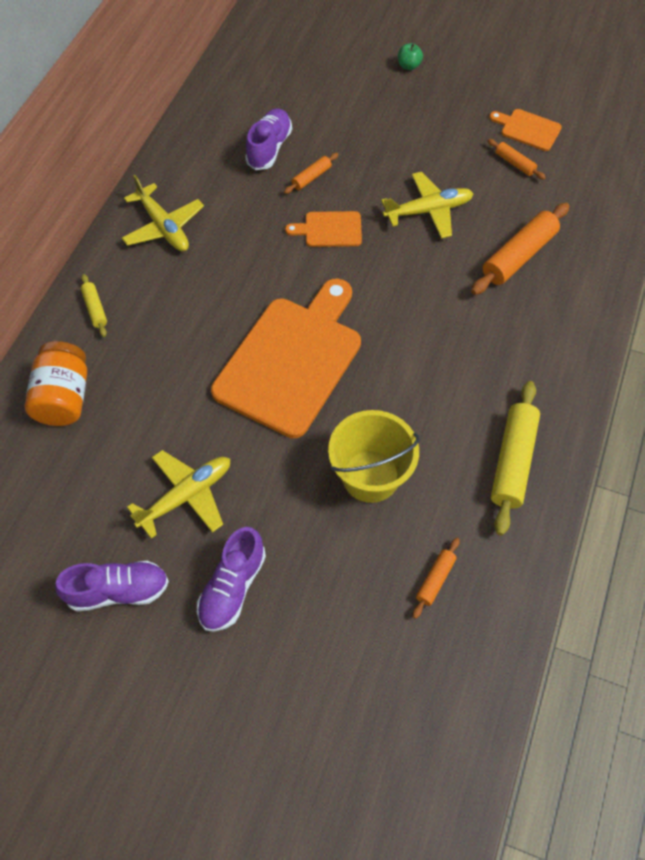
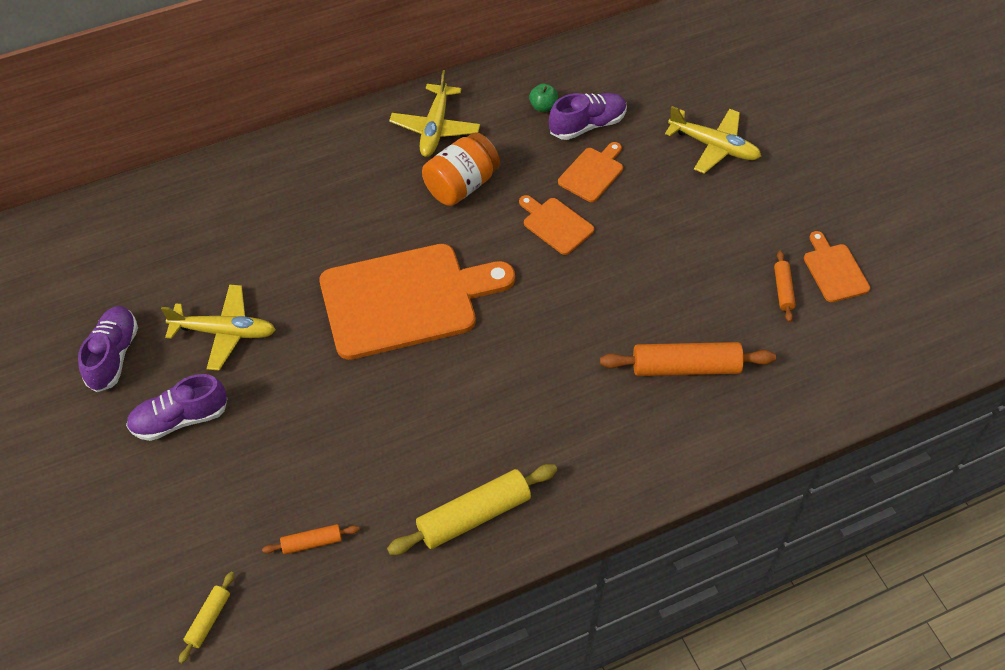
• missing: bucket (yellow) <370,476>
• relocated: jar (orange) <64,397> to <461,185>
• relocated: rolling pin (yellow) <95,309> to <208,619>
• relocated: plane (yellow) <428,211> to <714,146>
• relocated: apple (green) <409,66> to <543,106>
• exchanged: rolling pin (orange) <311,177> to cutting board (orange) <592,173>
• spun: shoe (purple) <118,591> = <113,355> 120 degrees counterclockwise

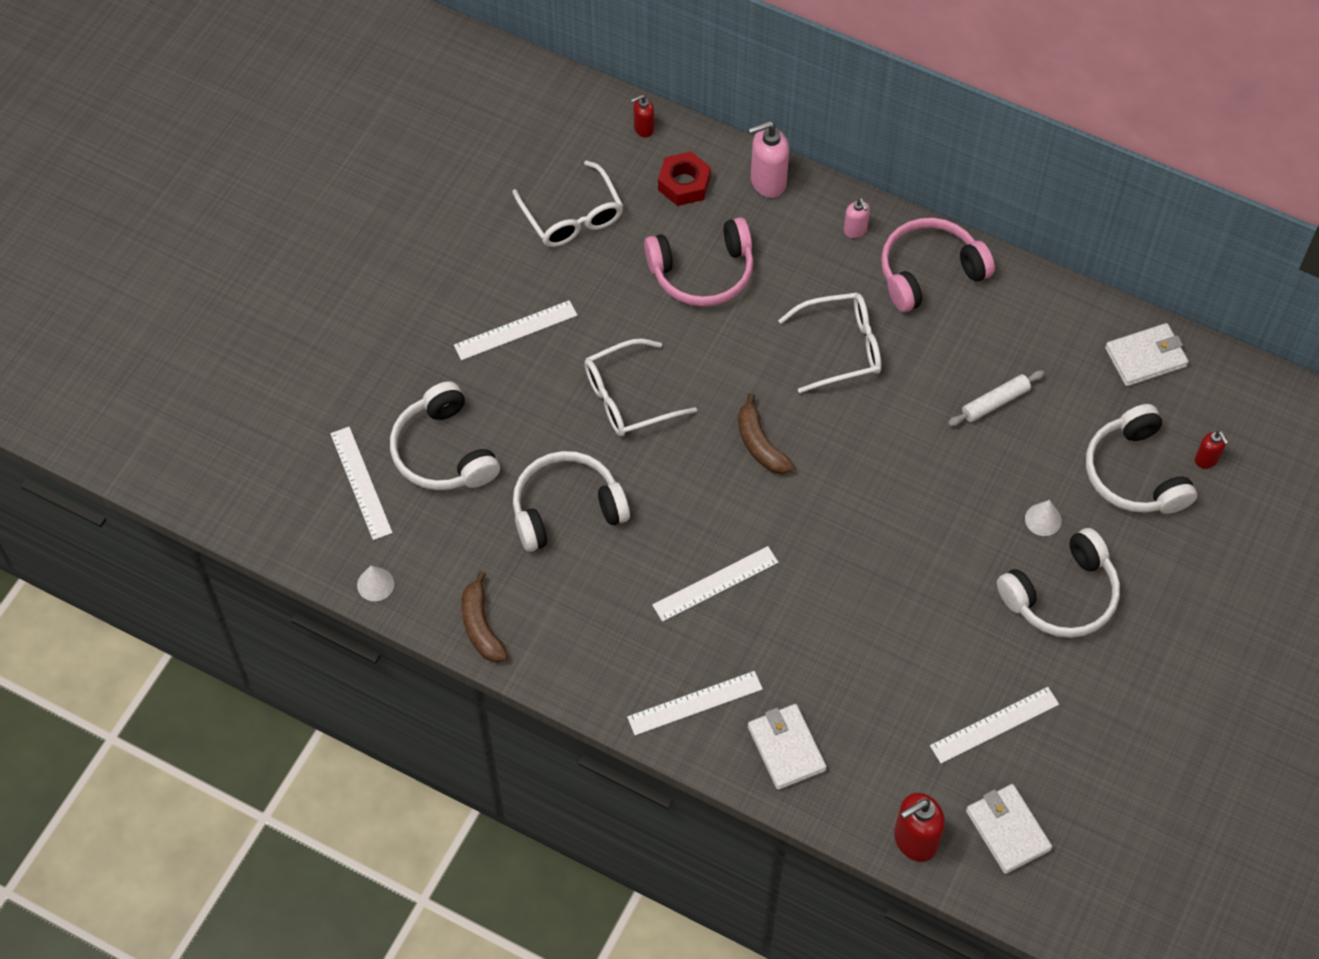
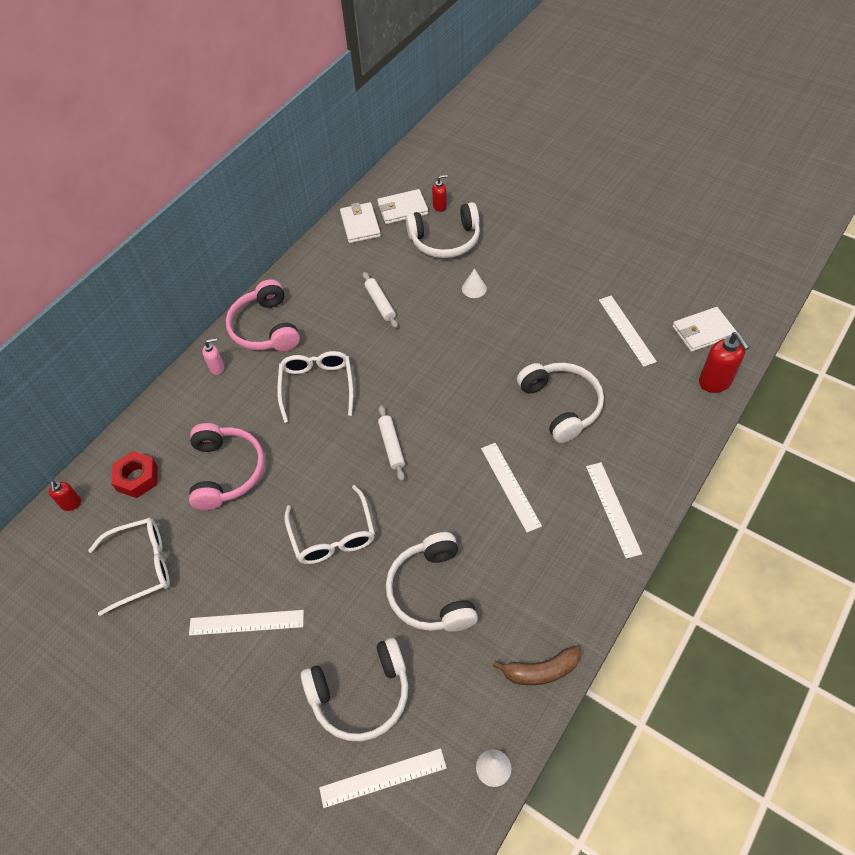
• missing: soap dispenser (pink) <767,182>
• relocated: wallet (white) <786,748> to <402,209>
• relocated: headphones (white) <1062,596> to <561,405>
• exchanged: banana (brown) <760,444> to rolling pin (white) <391,446>
• spun: ruler (white) <515,330> = <246,622> 75 degrees counterclockwise

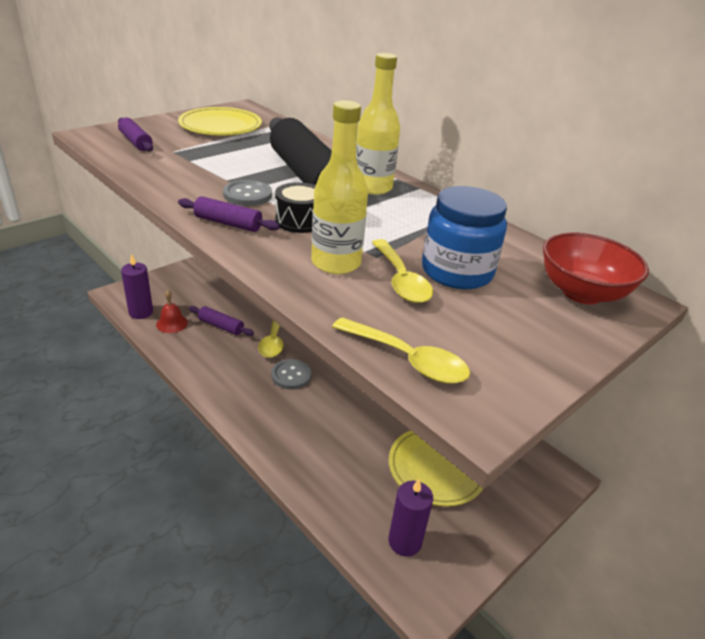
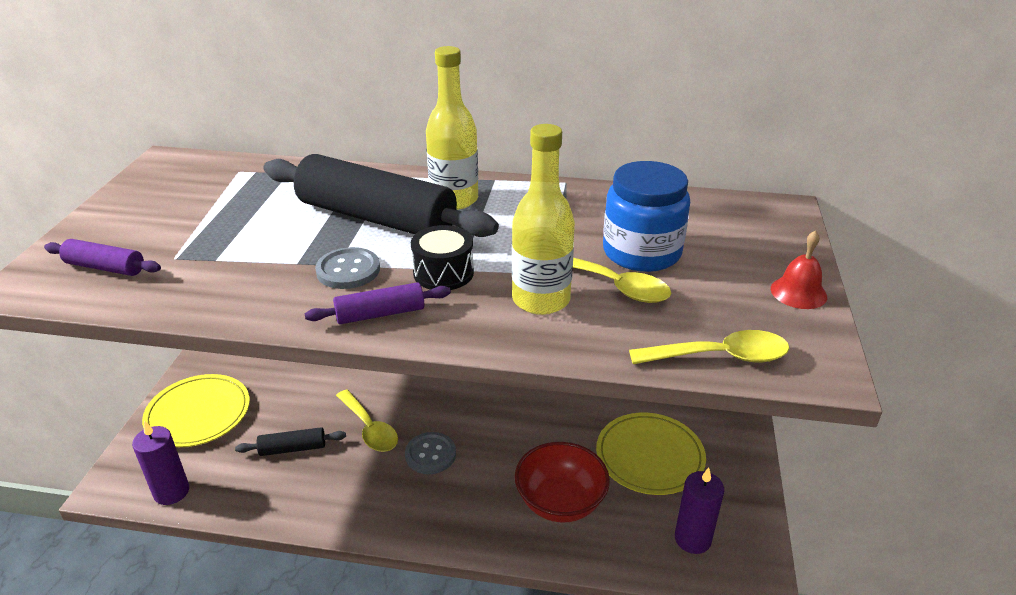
• relocated: bell (red) <172,323> to <798,292>
• relocated: plate (yellow) <220,126> to <198,414>
• relocated: bowl (red) <582,293> to <560,502>
• colour: rolling pin (purple) <221,326> to rolling pin (black) <292,448>

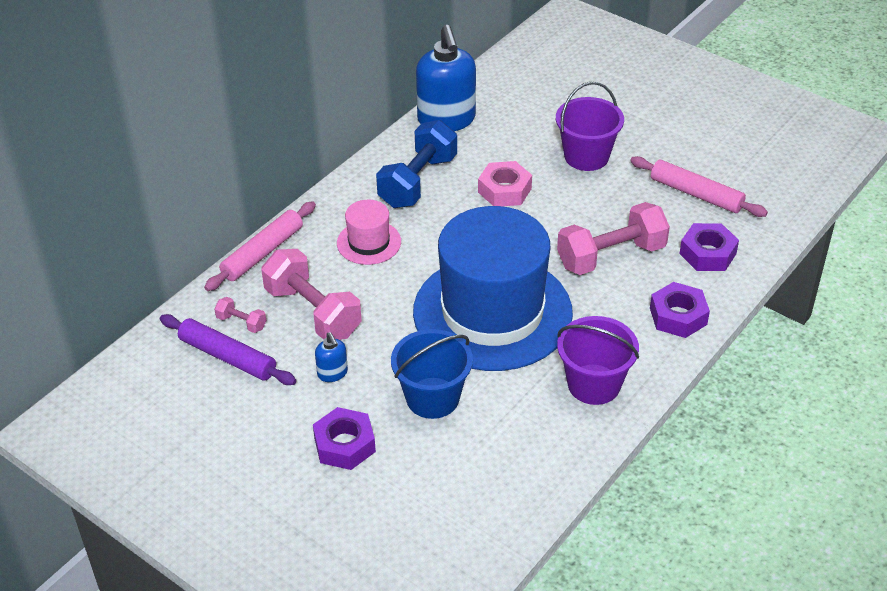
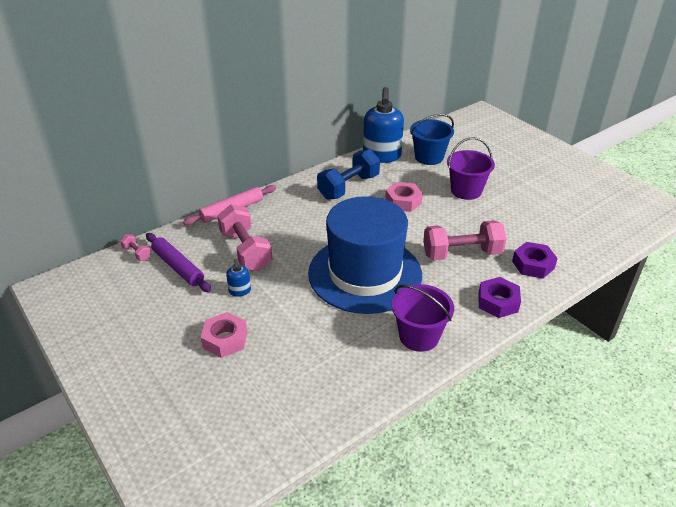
• missing: hat (pink) <369,242>
• missing: rolling pin (pink) <696,194>
• relocated: dumbbell (pink) <241,323> to <137,253>
• relocated: bucket (blue) <432,398> to <429,157>
• colour: nut (purple) <344,444> to nut (pink) <225,339>

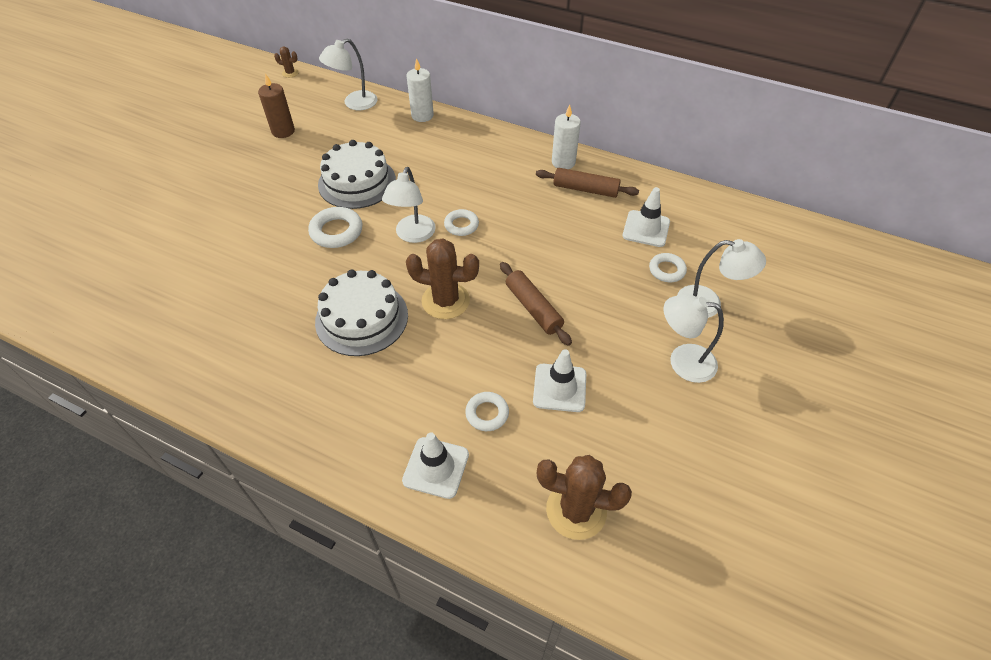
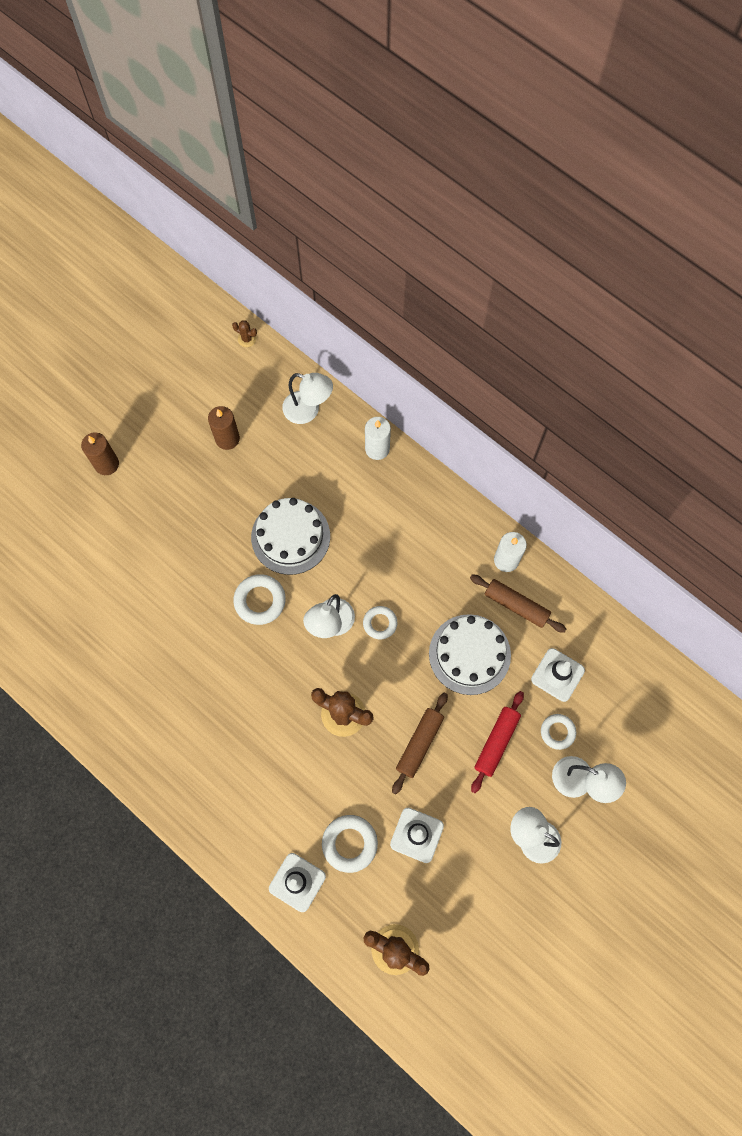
• appeared: candle (brown) <106,464>
• appeared: rolling pin (red) <496,742>
• relocated: cake (white) <362,318> to <469,654>
• spun: lamp (white) <354,103> = <308,410> 135 degrees counterclockwise
• spun: rolling pin (brown) <533,308> = <419,744> 45 degrees clockwise
• size: ring (white) <487,413> = <349,843> x1.52

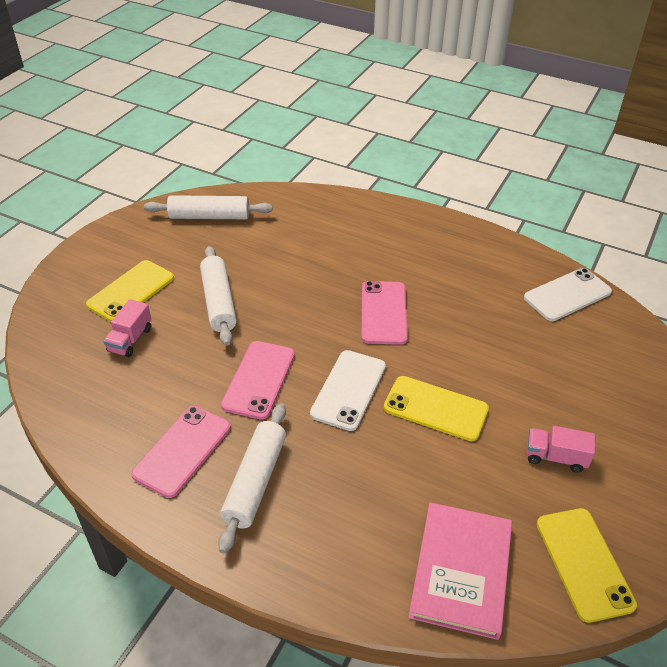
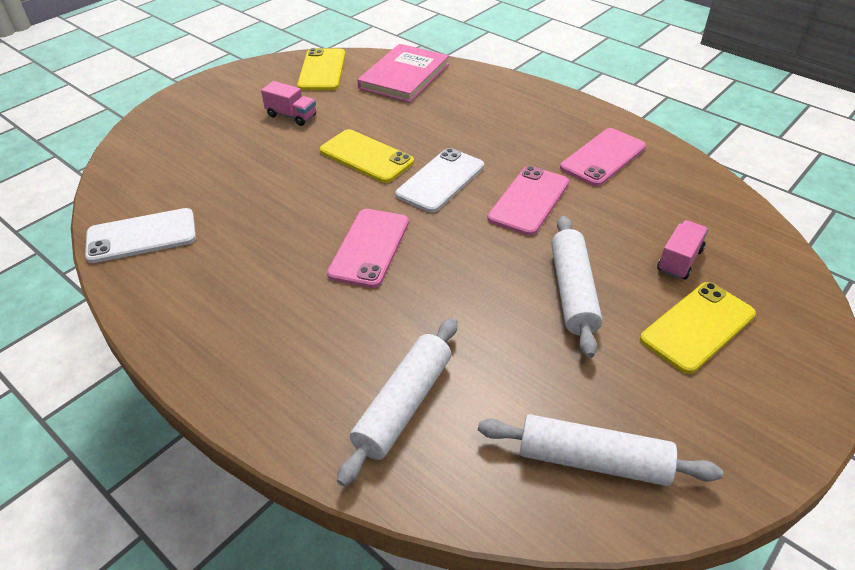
• relocated: rolling pin (white) <255,481> to <403,405>

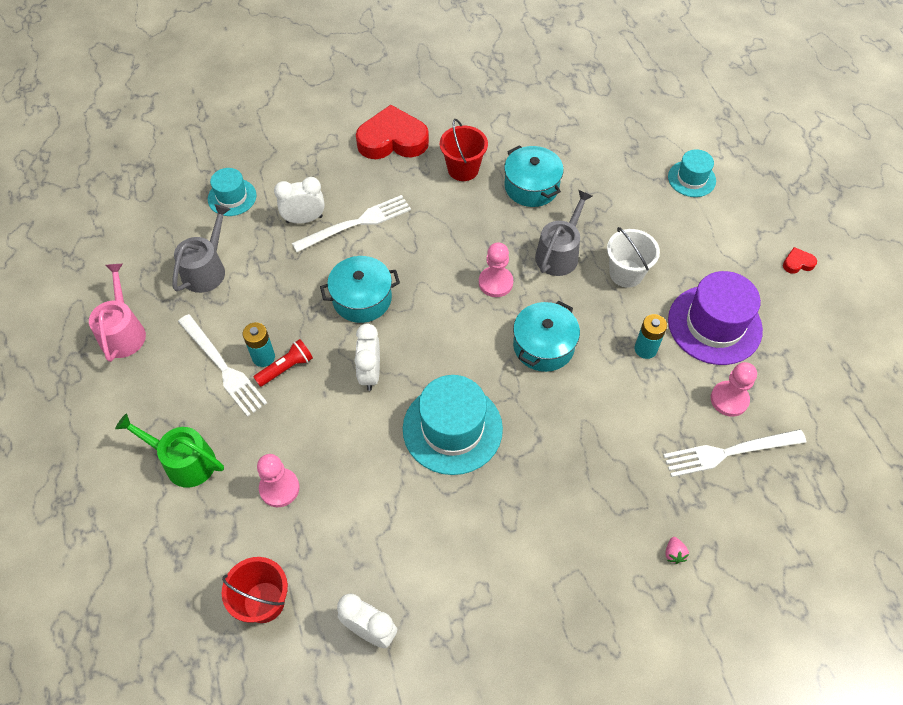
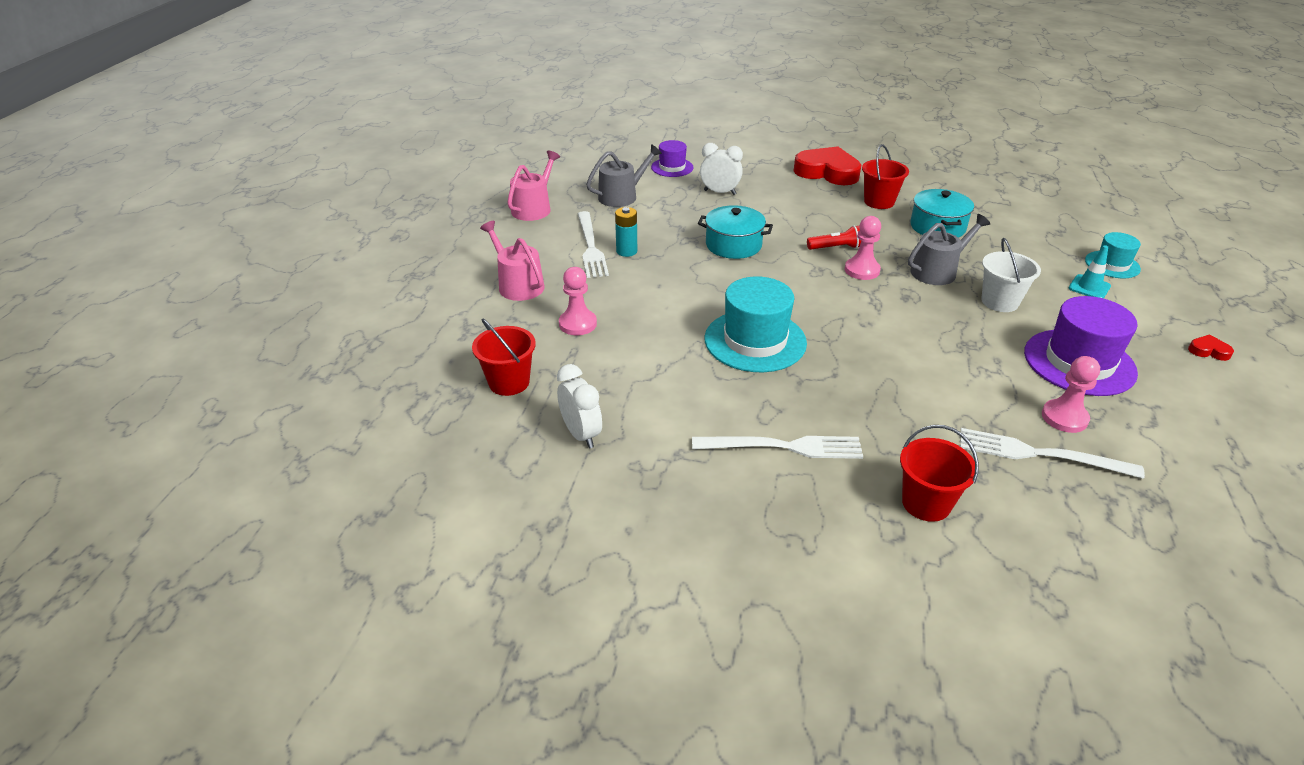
• missing: clock (white) <370,373>
• missing: pot (turquoise) <543,346>
• missing: battery (turquoise) <645,349>
• appeared: traffic cone (turquoise) <1089,287>
• relocated: flashlight (red) <286,368> to <836,248>
• relocated: fork (white) <356,224> to <783,447>
• exchanged: strawberry (pink) <674,553> to bucket (red) <926,503>
• colour: watering can (green) <184,461> to watering can (pink) <518,285>
• colour: hat (turquoise) <232,197> to hat (purple) <672,167>

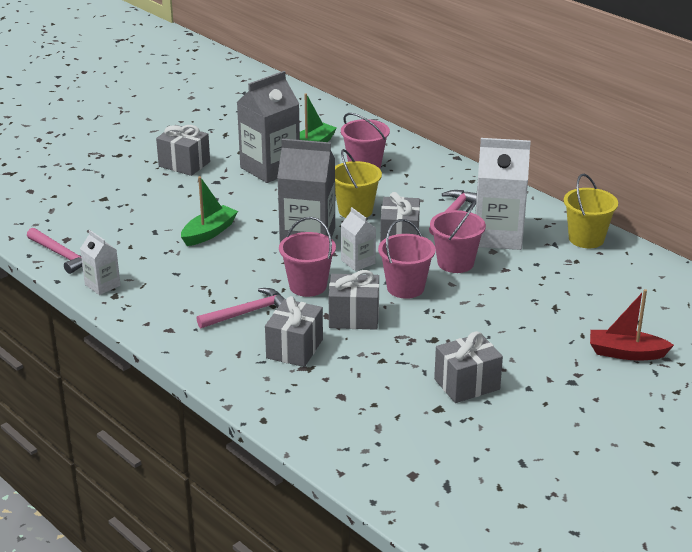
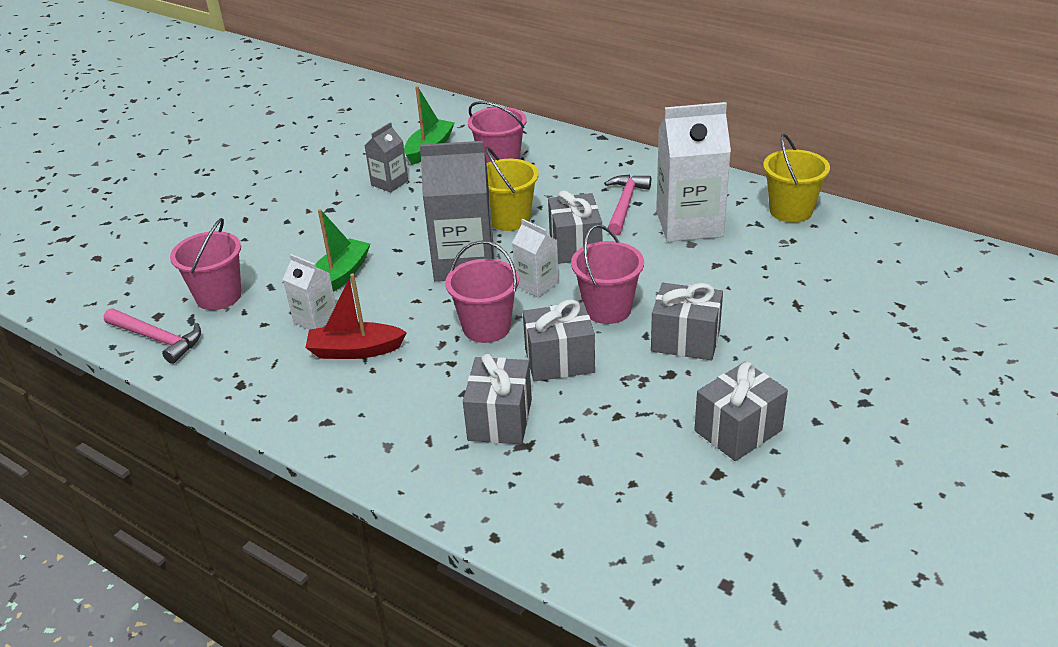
• missing: hammer (pink) <248,312>
• relocated: carton (white) <102,285> to <315,319>
• relocated: gift (grey) <184,164> to <685,340>
• relocated: bucket (pink) <455,263> to <219,296>
• relocated: boat (red) <626,353> to <355,350>
• size: carton (grey) <270,168> = <389,183> x0.51

